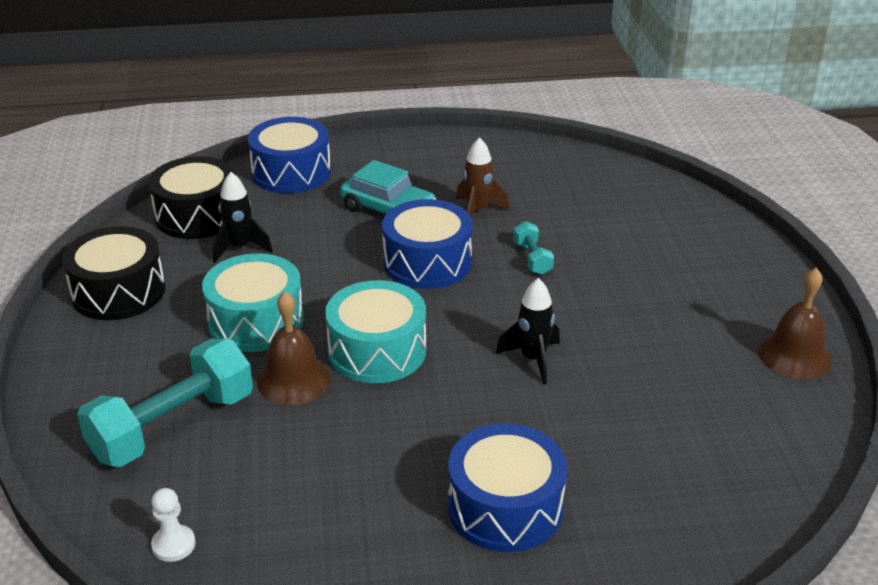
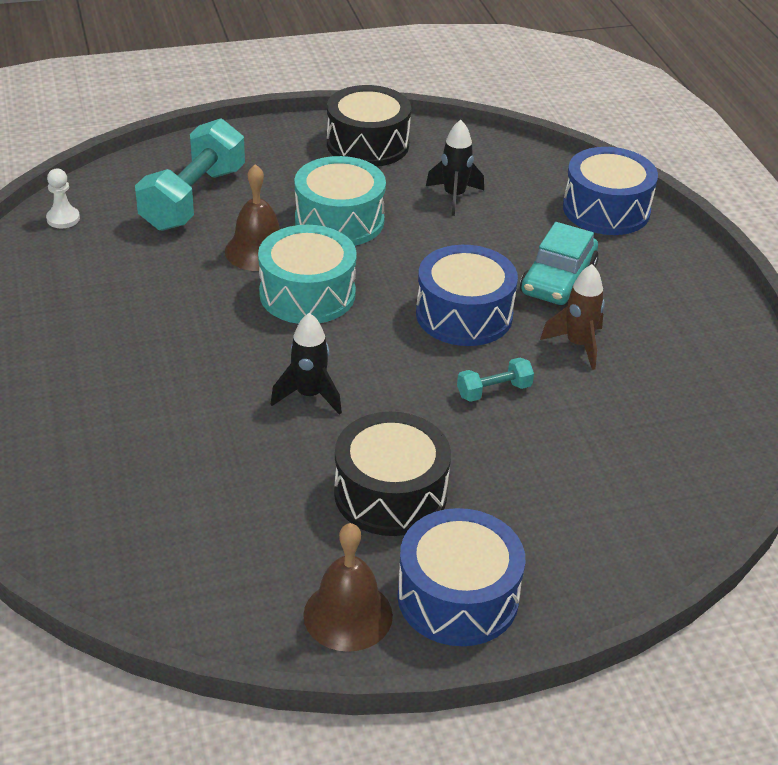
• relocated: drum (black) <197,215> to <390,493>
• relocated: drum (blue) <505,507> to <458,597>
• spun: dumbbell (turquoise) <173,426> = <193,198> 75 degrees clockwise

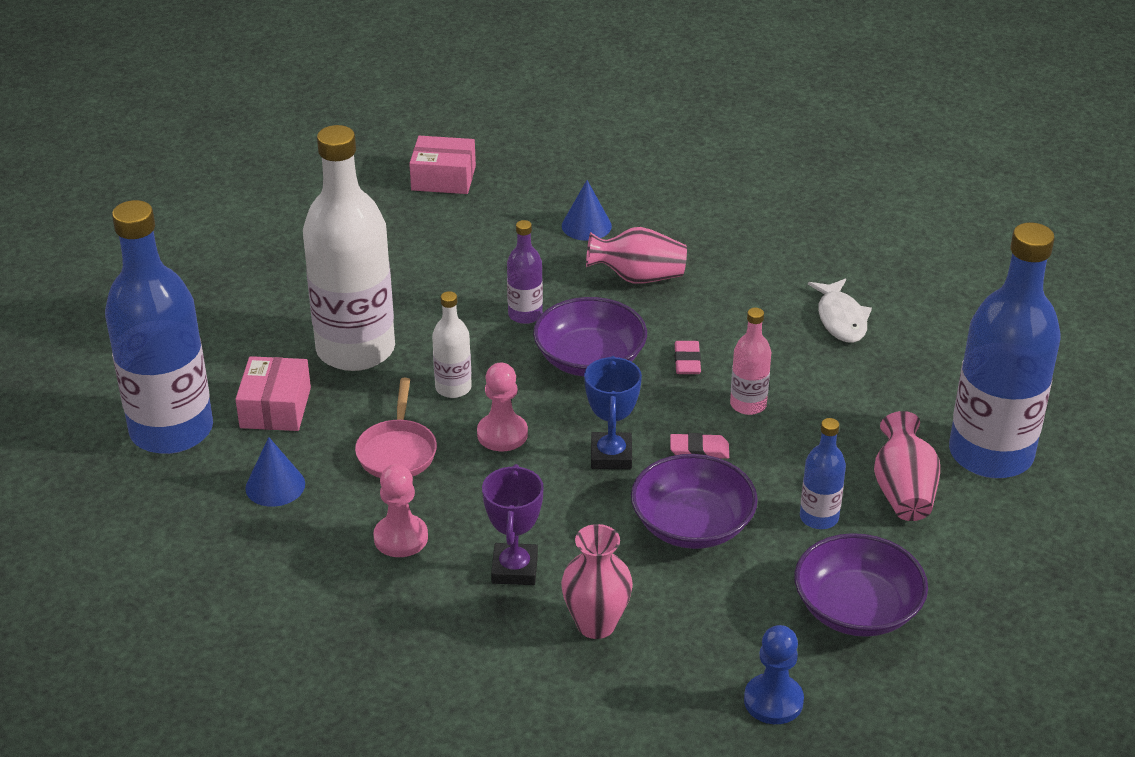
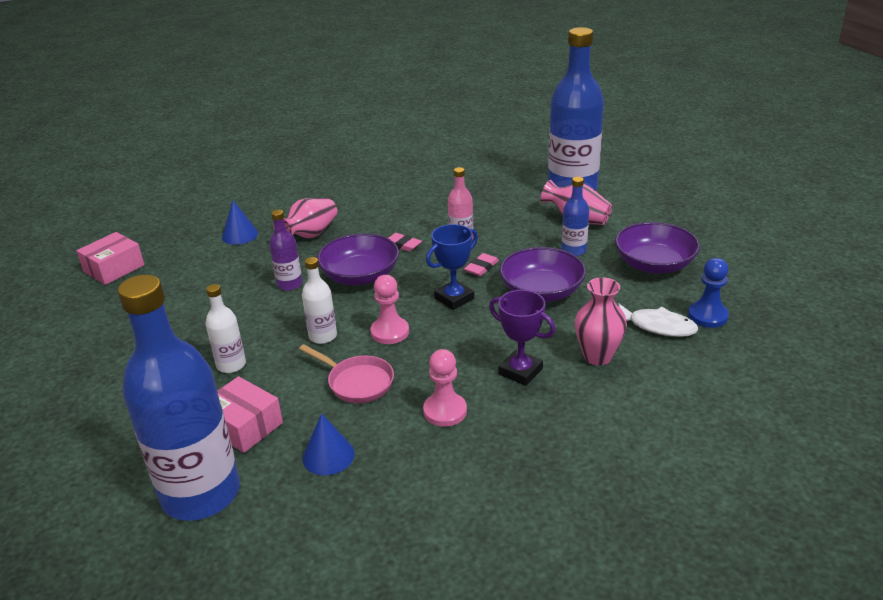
• relocated: fish (white) <841,319> to <657,326>
• spun: trophy (blue) <611,456> = <454,298> 75 degrees counterclockwise
• size: bottle (white) <355,350> = <231,365> x0.45

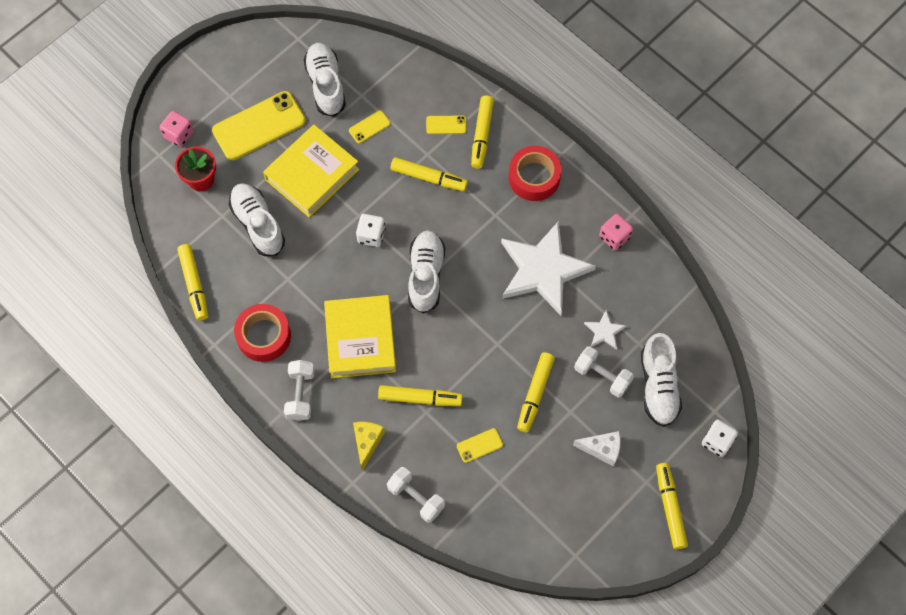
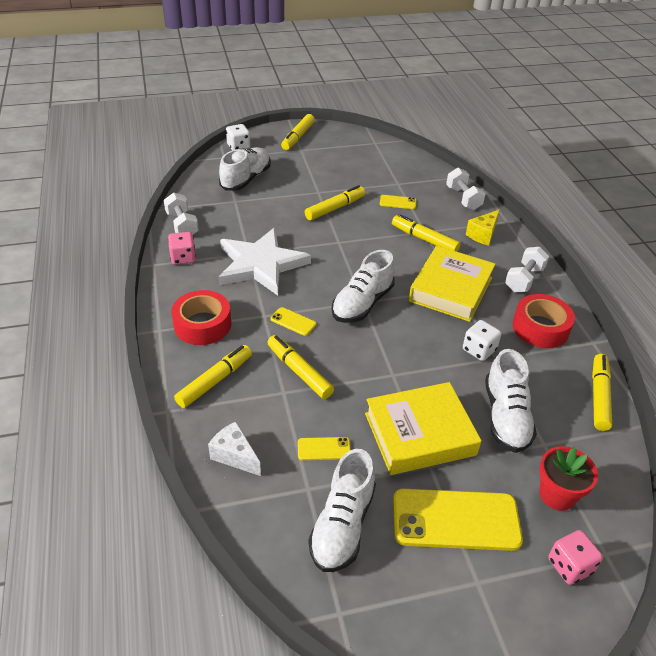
• missing: star (white) <604,331>
• relocated: dice (white) <371,235> to <479,350>
• relocated: phone (yellow) <446,125> to <293,321>
• relocated: cheese (white) <602,449> to <235,456>
• relocated: dumbbell (white) <602,376> to <182,225>

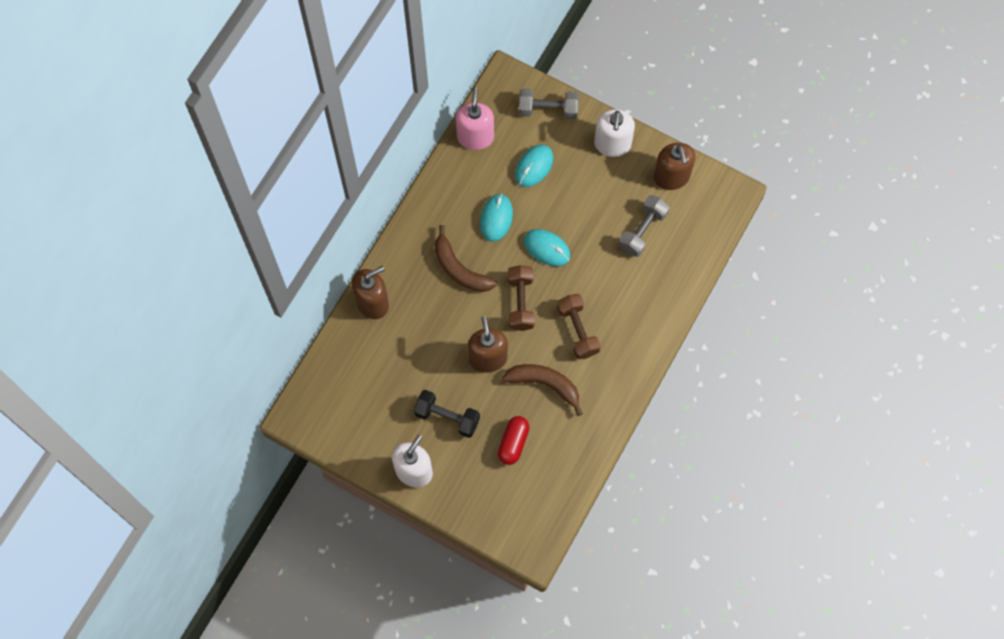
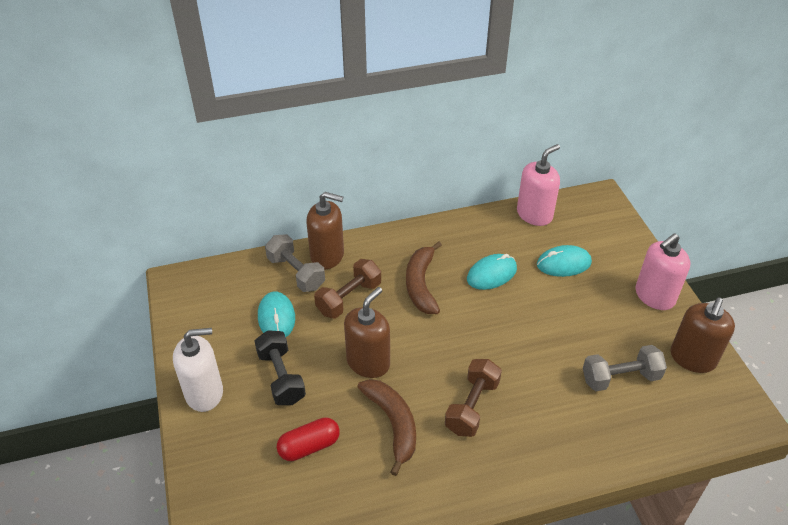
• relocated: dumbbell (brown) <520,302> to <349,298>
• relocated: dumbbell (grey) <548,110> to <296,273>
• relocated: mouse (turquoise) <547,248> to <276,318>
• colour: soap dispenser (white) <612,144> to soap dispenser (pink) <654,296>

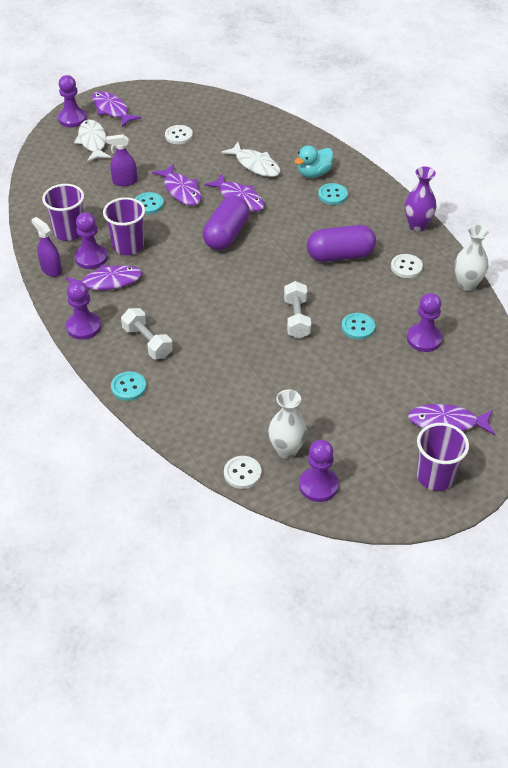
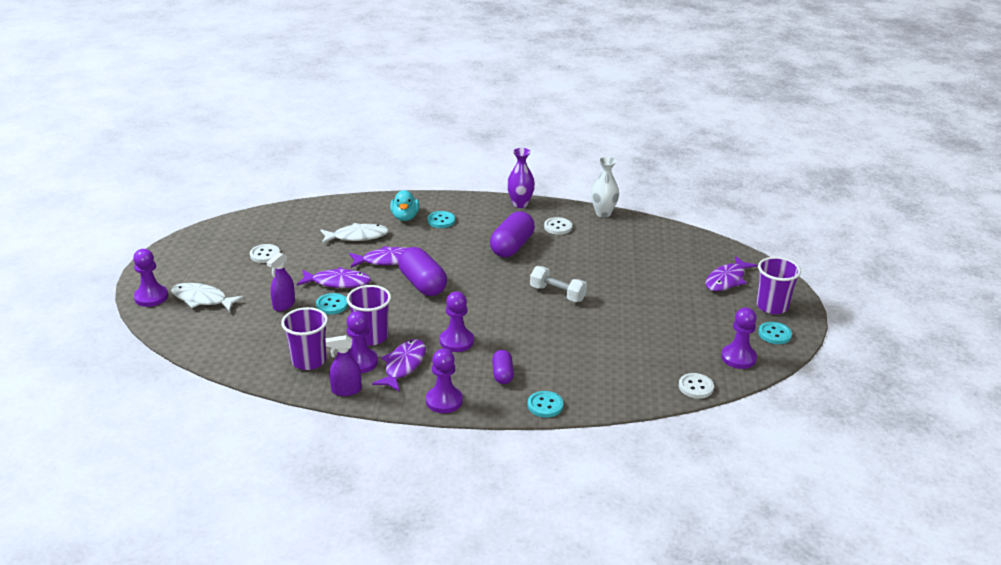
• missing: fish (purple) <112,110>
• missing: vase (white) <286,450>
• relocated: button (turquoise) <358,327> to <774,334>
• relocated: pawn (purple) <424,339> to <456,341>
• exchanged: dumbbell (white) <147,342> to capsule (purple) <502,374>

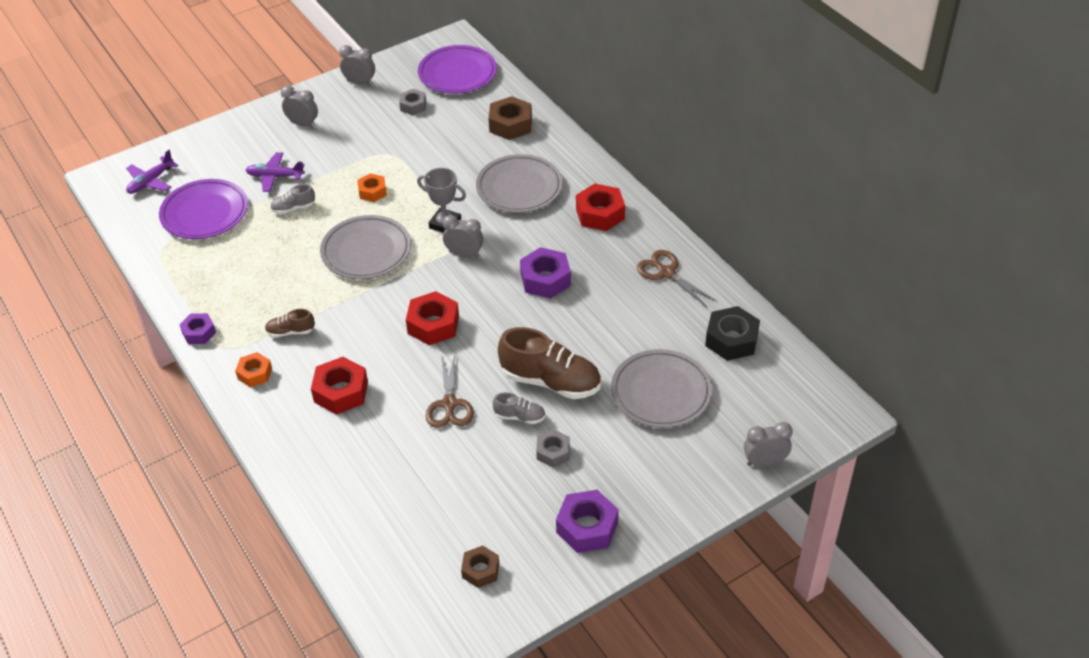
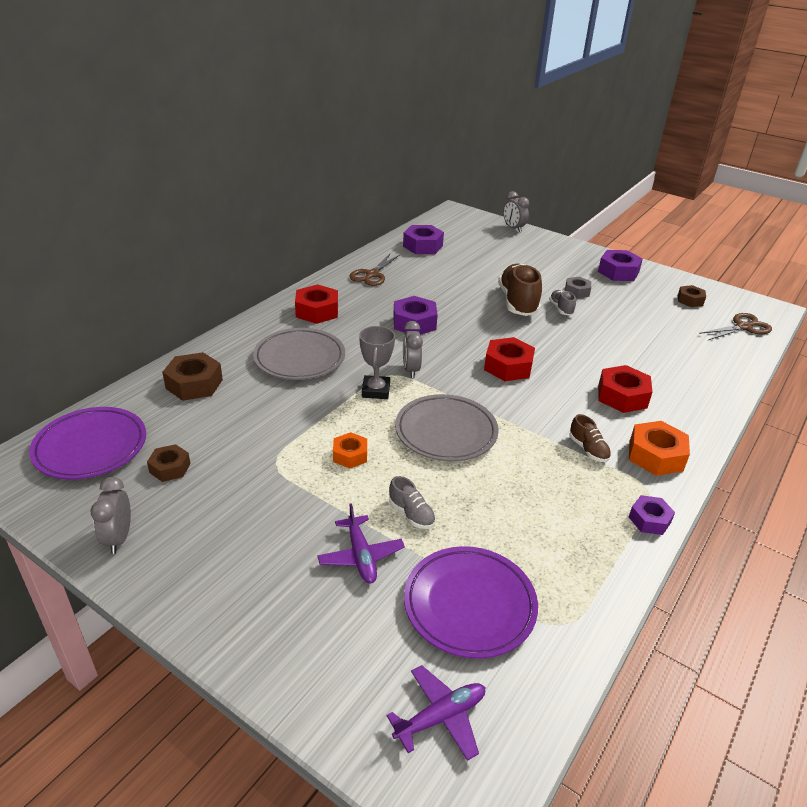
• missing: clock (grey) <303,124>
• missing: plate (grey) <661,392>
• relocated: scissors (brown) <449,404> to <743,327>
• colour: nut (grey) <413,106> to nut (brown) <170,468>
• colour: nut (black) <731,340> to nut (purple) <423,246>
• spun: plane (purple) <151,181> = <441,717> 45 degrees counterclockwise
• size: nut (orange) <255,373> = <655,456> x1.61

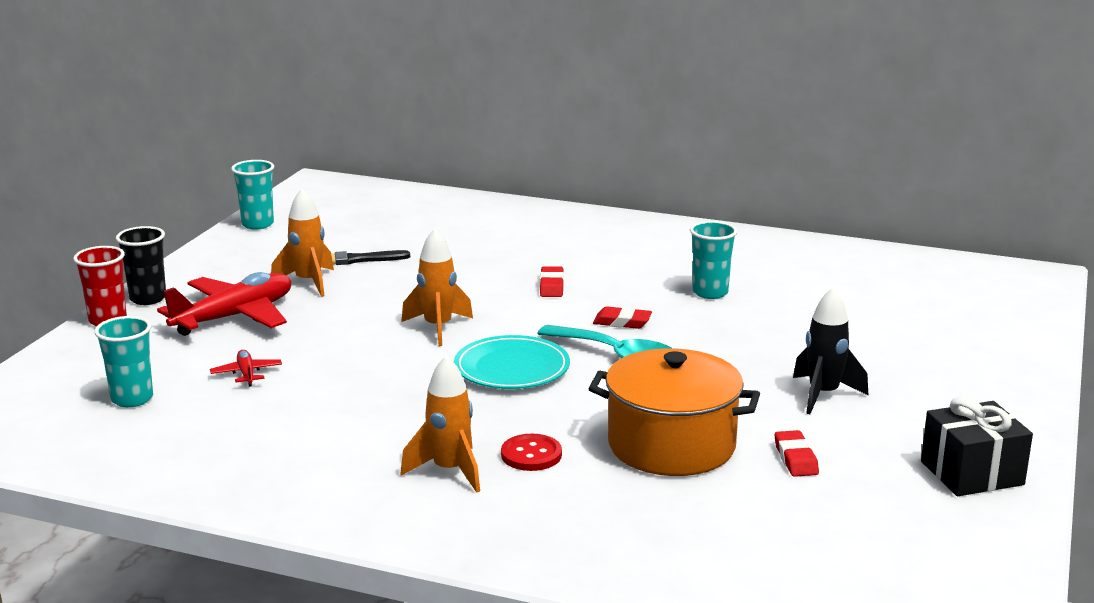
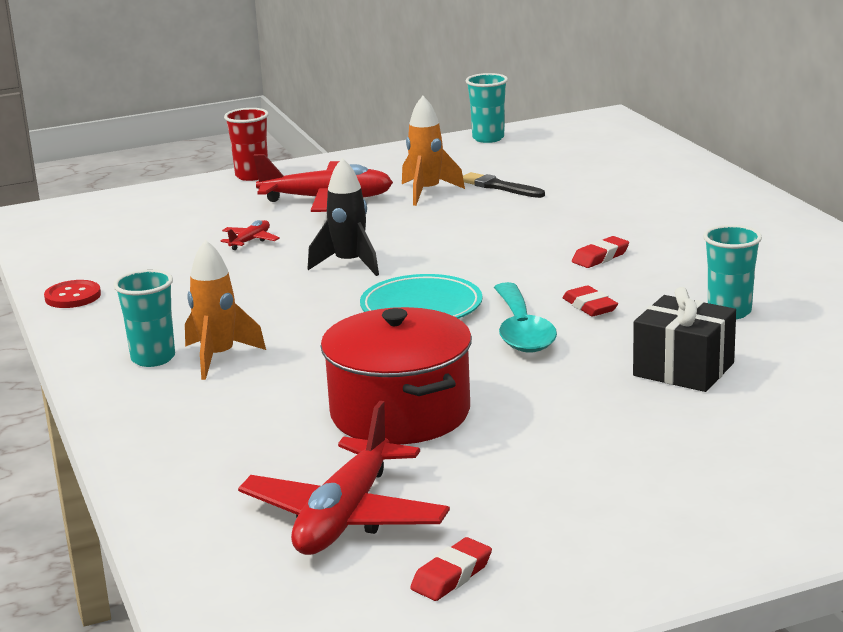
• missing: cup (black) <148,298>
• missing: rocket (orange) <438,328>
• appeared: plane (red) <345,516>
• relocated: cup (turquoise) <132,399> to <153,358>
• relocated: button (red) <531,455> to <73,296>
• relocated: eraser (red) <795,458> to <451,575>
• relocated: rocket (black) <823,395> to <349,264>
• relocated: gift (black) <972,473> to <683,369>
• colour: pot (orange) <671,445> to pot (red) <400,413>

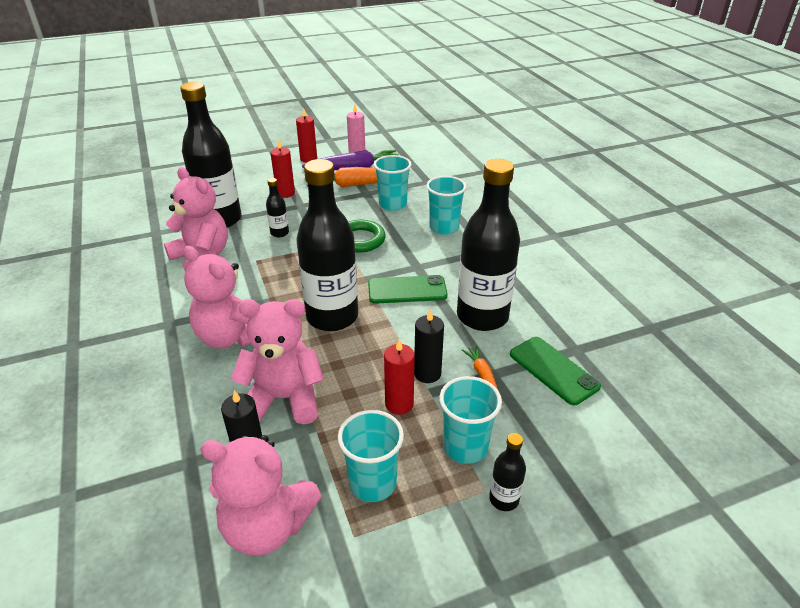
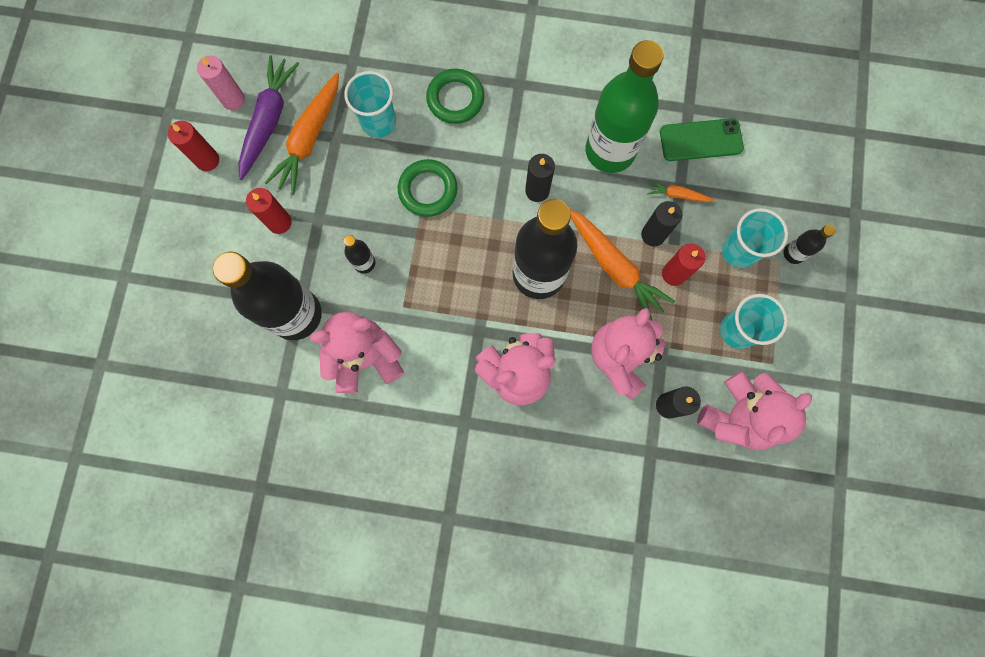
• appeared: carrot (orange) <614,267>
• exchanged: phone (green) <407,290> to candle (black) <537,191>
• exchanged: cup (turquoise) <444,227> to ring (green) <455,99>
• colour: bottle (black) <482,316> to bottle (green) <610,151>

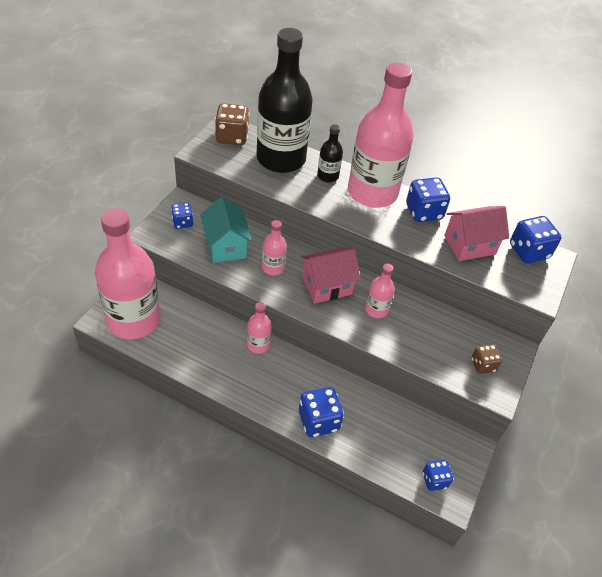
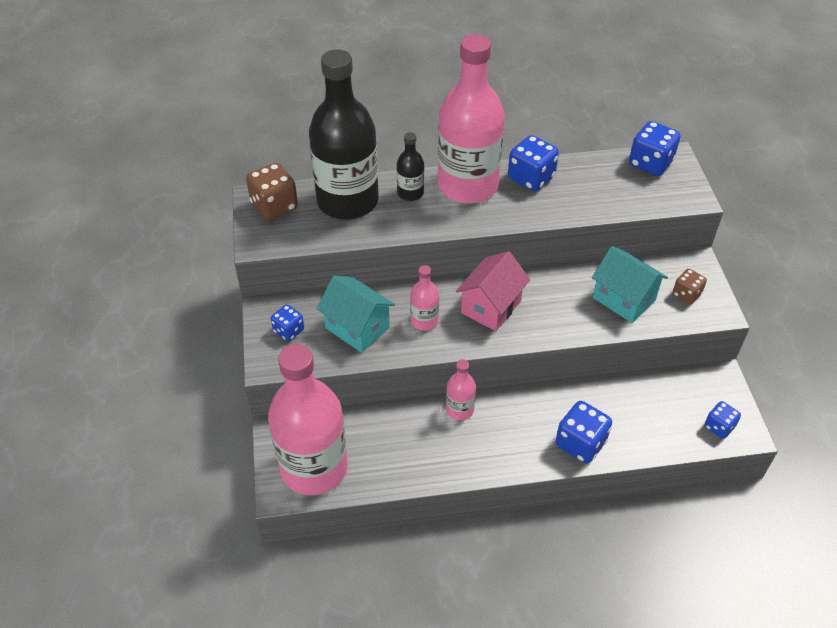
• missing: bottle (pink) <376,310>
• missing: house (pink) <469,245>
• appeared: house (turquoise) <624,299>

